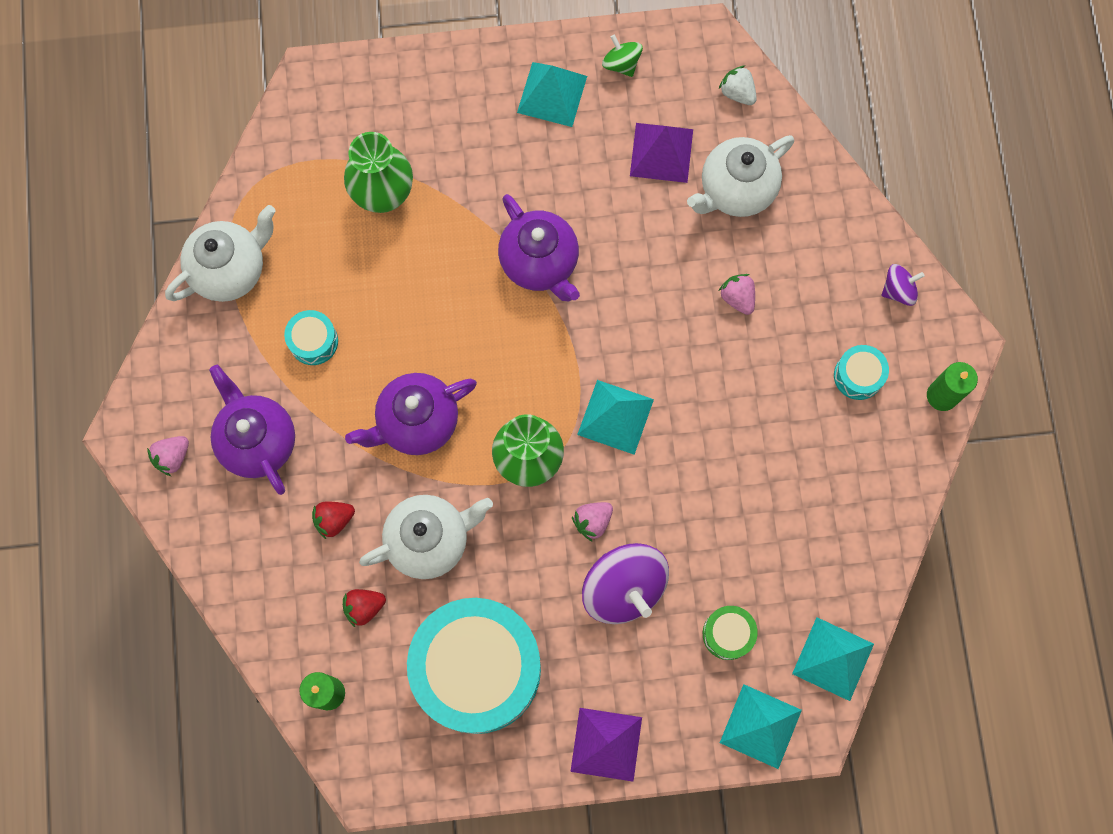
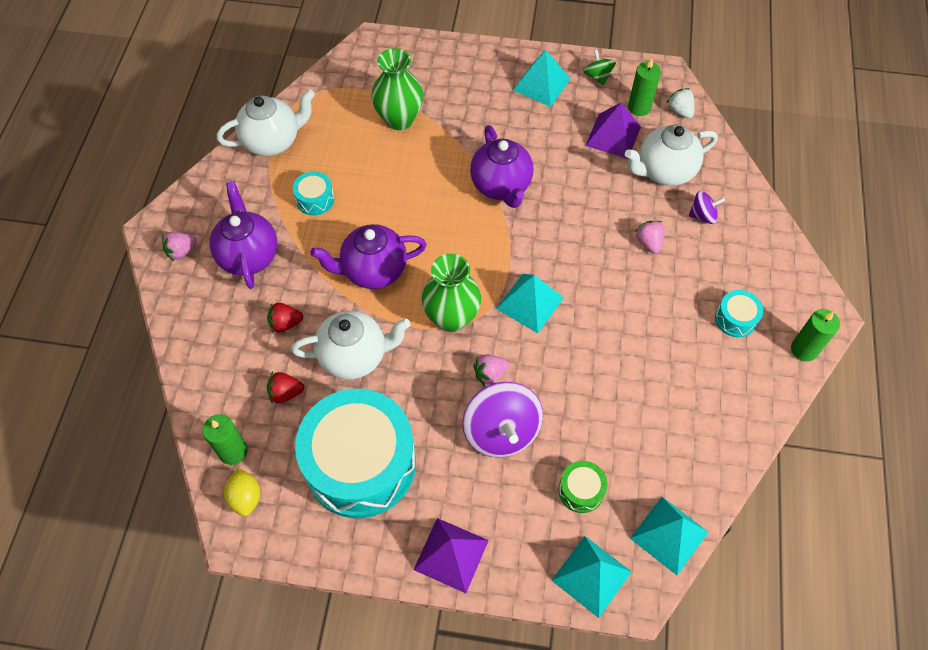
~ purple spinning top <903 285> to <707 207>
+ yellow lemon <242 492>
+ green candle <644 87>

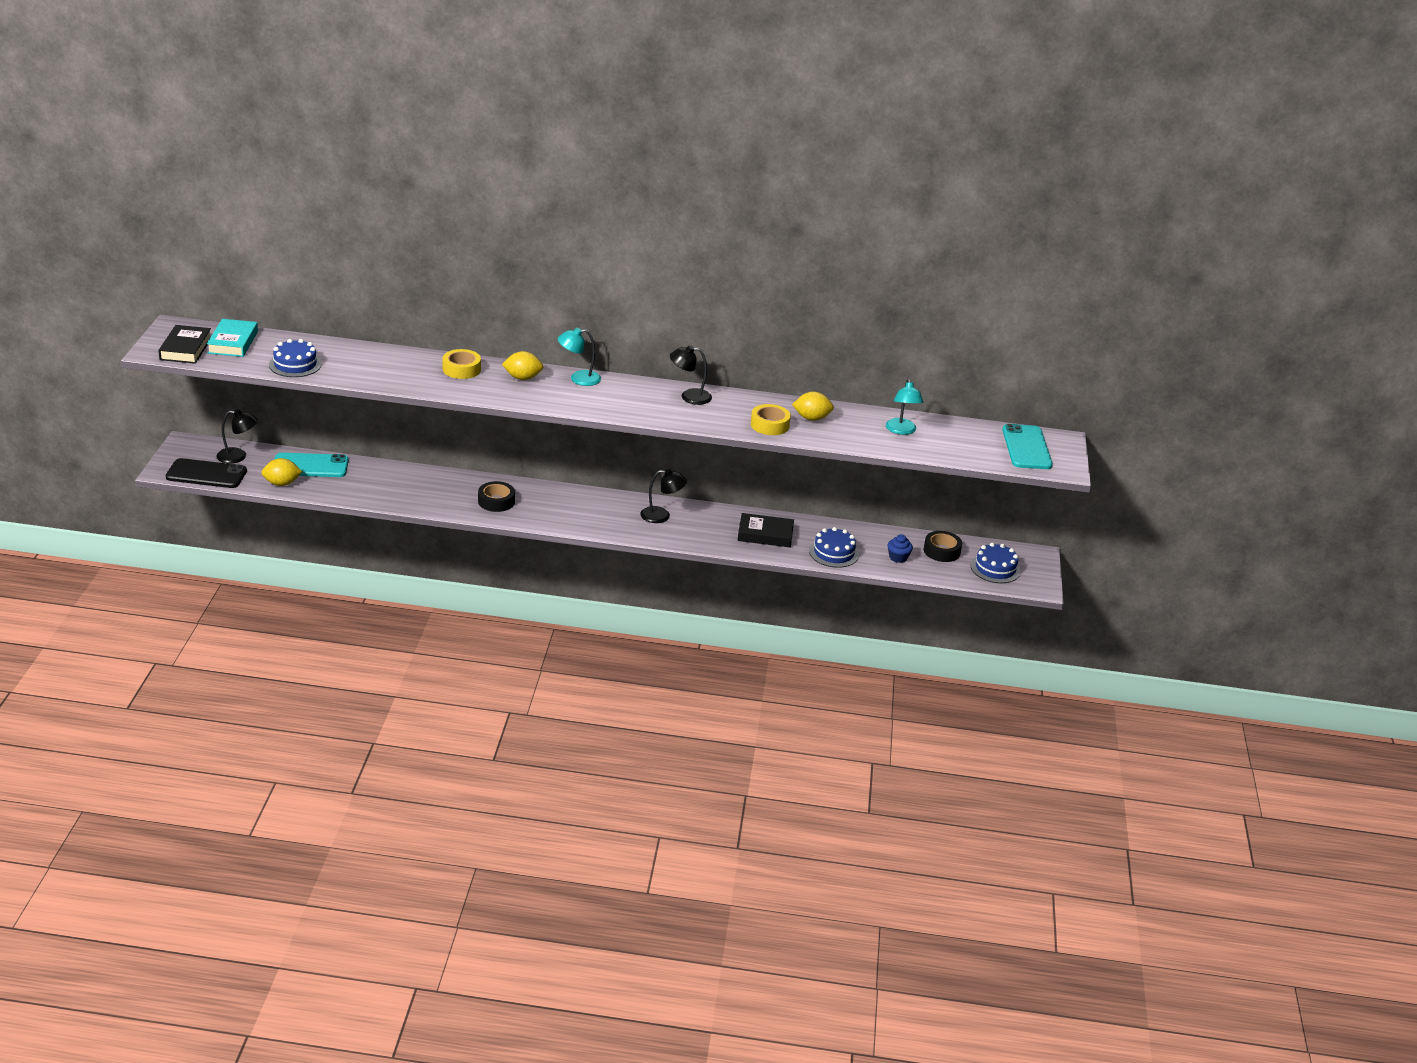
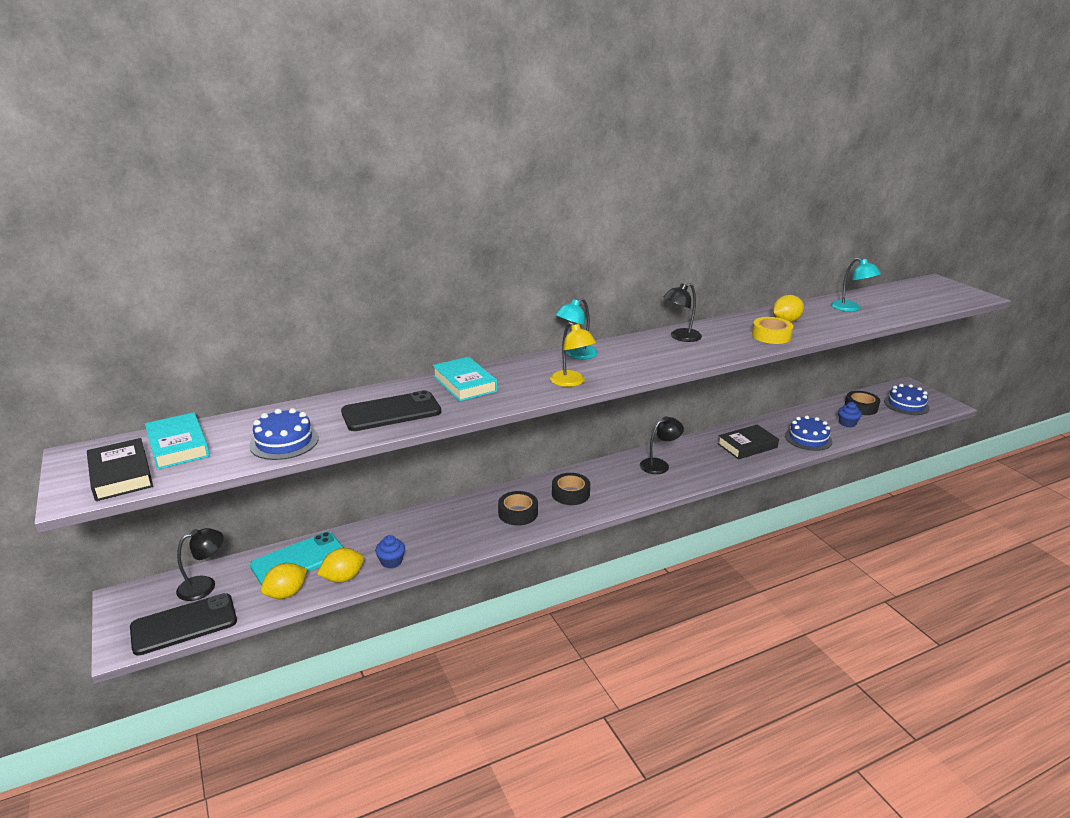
~ yellow tape <462 364> to turquoise book <465 379>
~ yellow lemon <522 365> to <340 565>
- turquoise phone <1027 446>
+ black phone <391 410>
+ blue cupcake <390 552>
+ yellow lamp <573 354>
+ black tape <571 489>

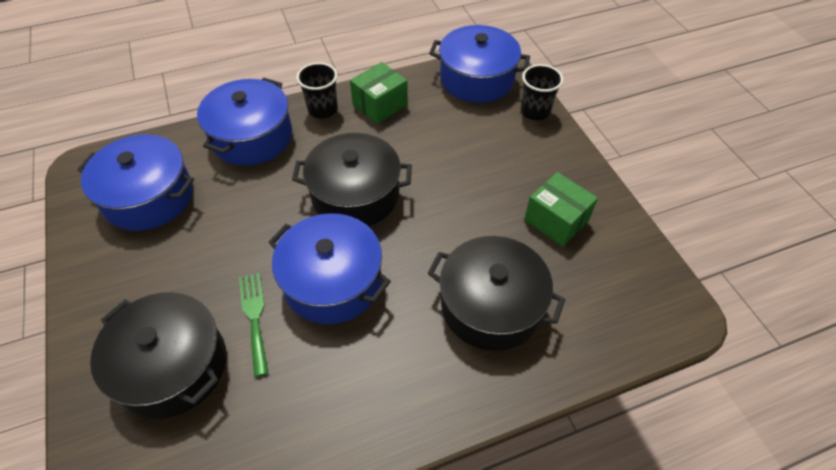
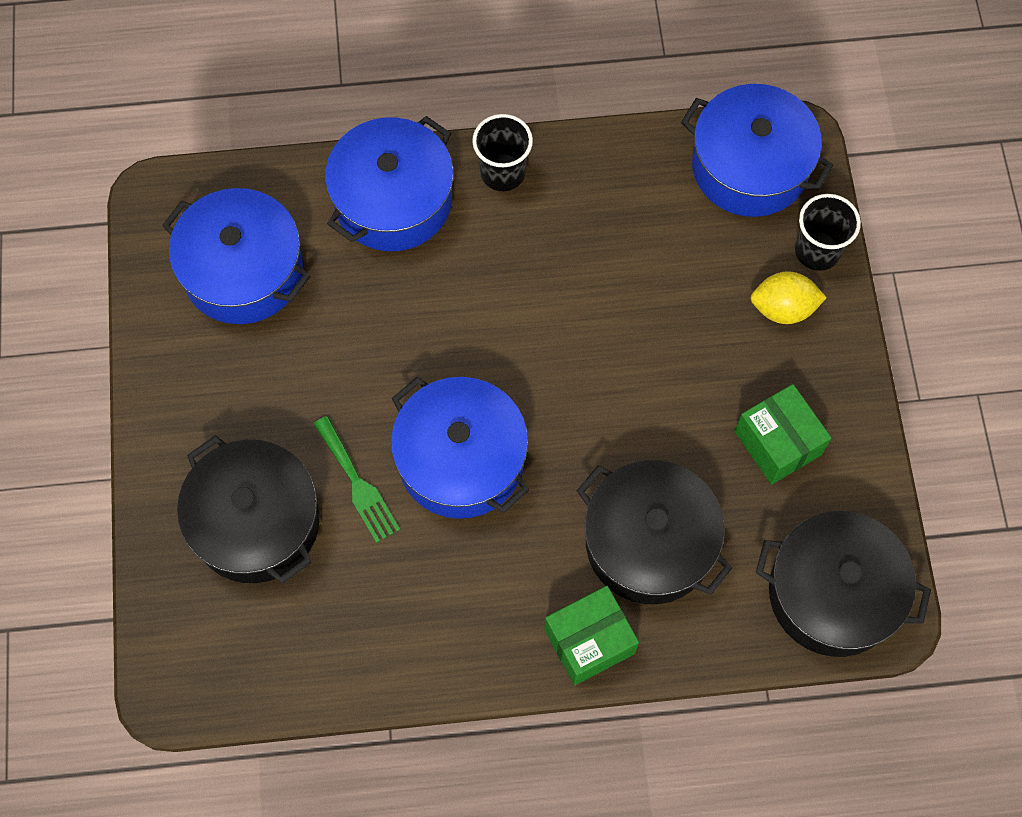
~ green fork <254 325> = <357 479> 150 degrees clockwise
~ black pot <352 180> to <843 584>
~ green box <379 93> to <591 635>
+ yellow lemon <789 297>

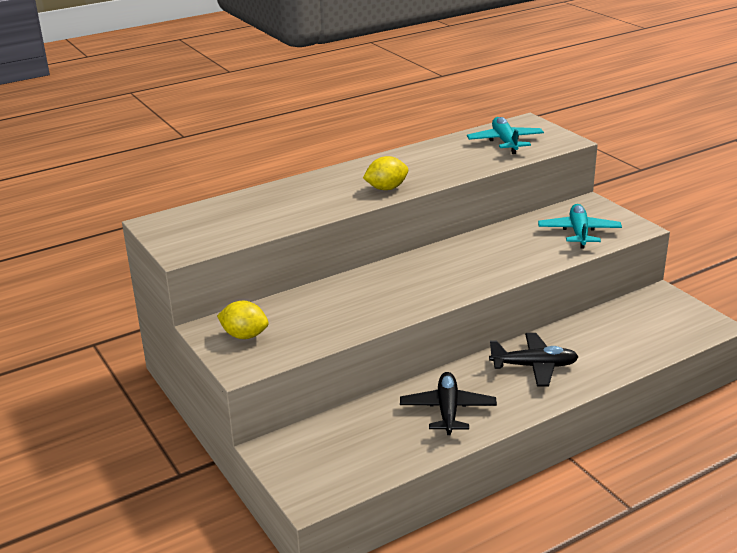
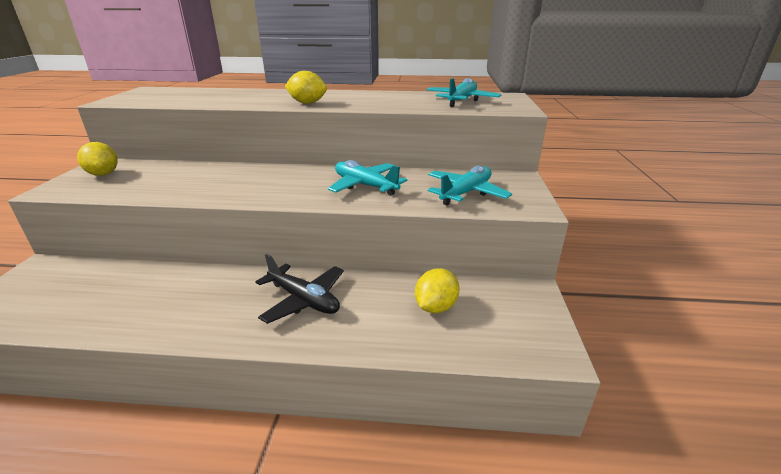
- black plane <448 403>
+ turquoise plane <367 178>
+ yellow lemon <437 290>

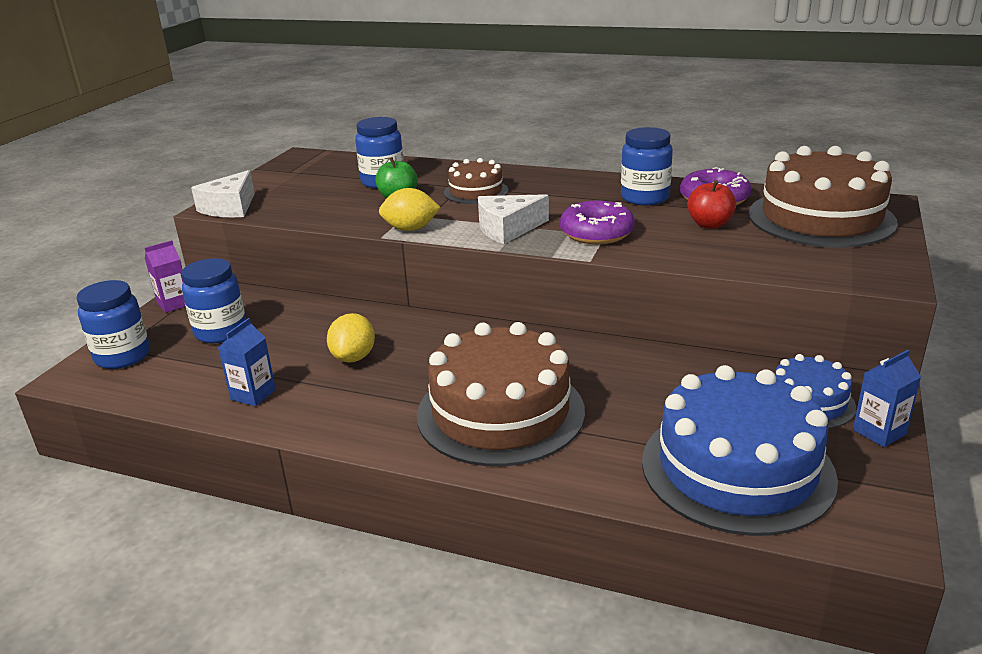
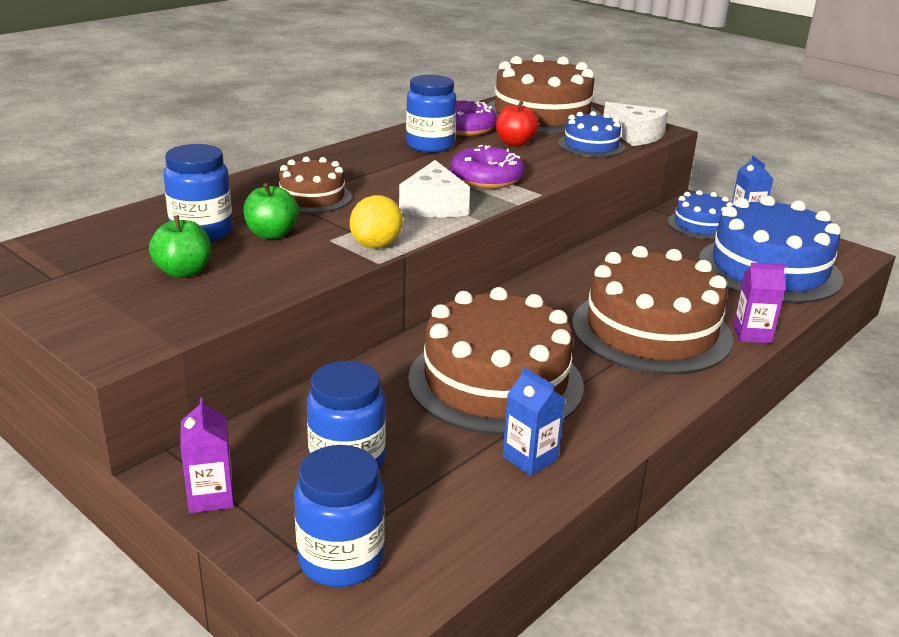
~ white cheese <223 193> to <636 124>
~ yellow lemon <351 338> to brown cake <496 361>
+ green apple <180 246>
+ blue cake <591 134>
+ purple carton <759 302>

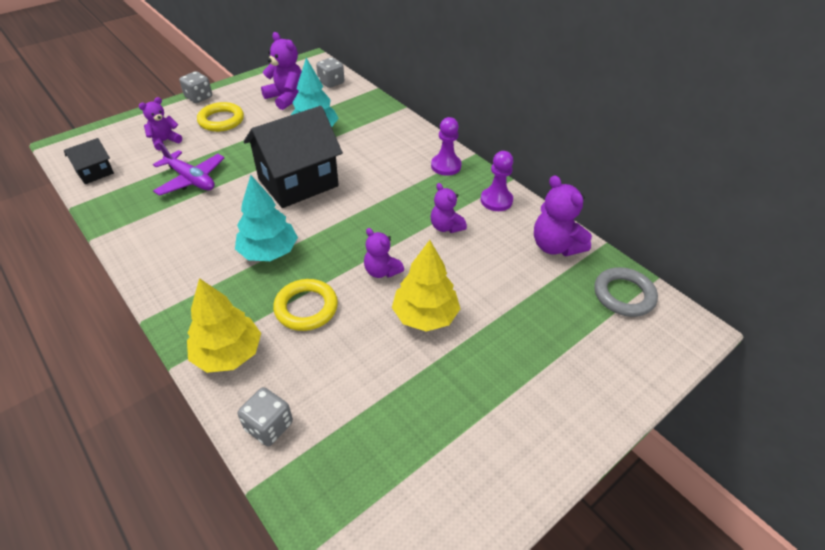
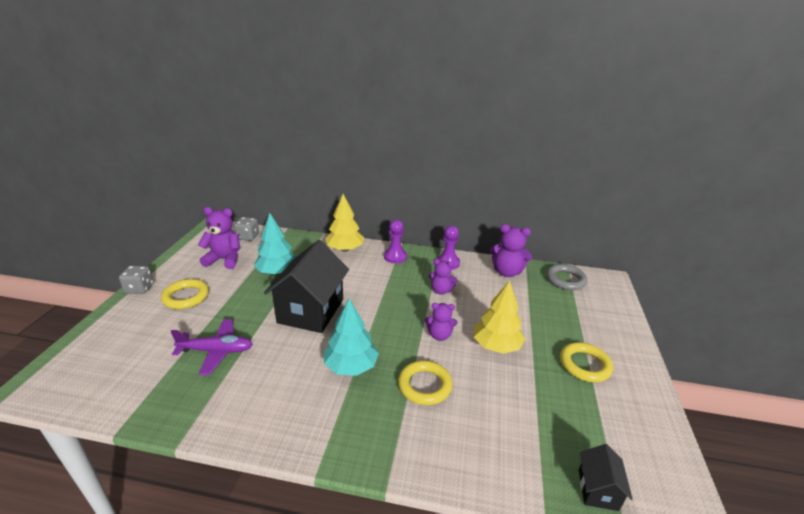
~ black house <89 161> to <606 477>
- purple teddy bear <160 124>
~ yellow tree <224 325> to <344 223>
- grey dice <265 416>
+ yellow ring <586 362>

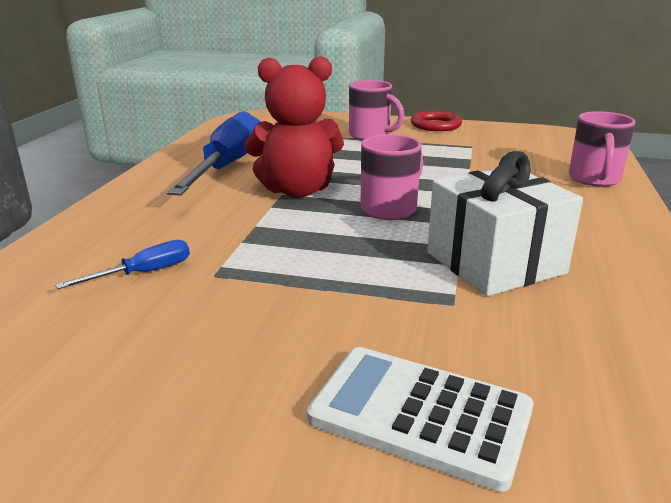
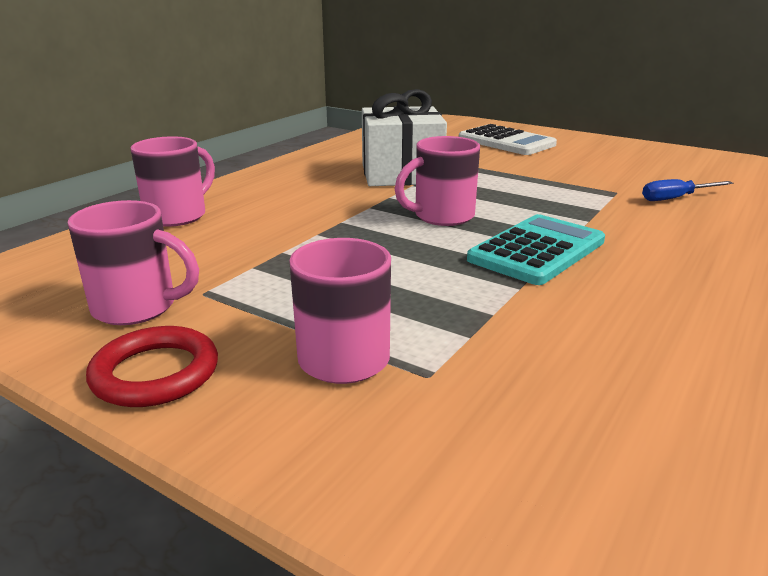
- blue screwdriver <213 153>
~ red teddy bear <294 127> to turquoise calculator <536 249>
+ pink mug <133 262>

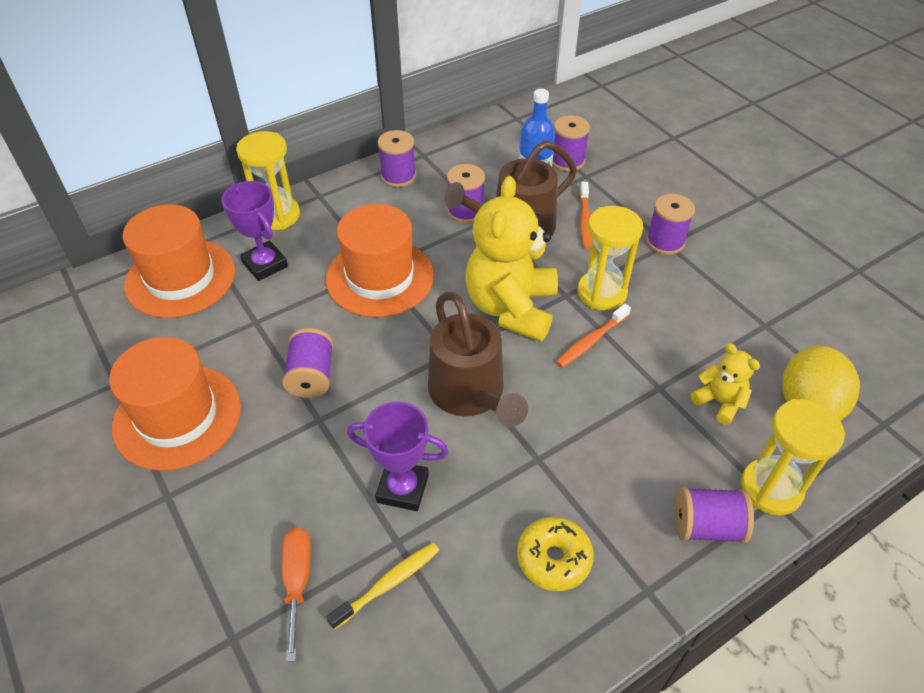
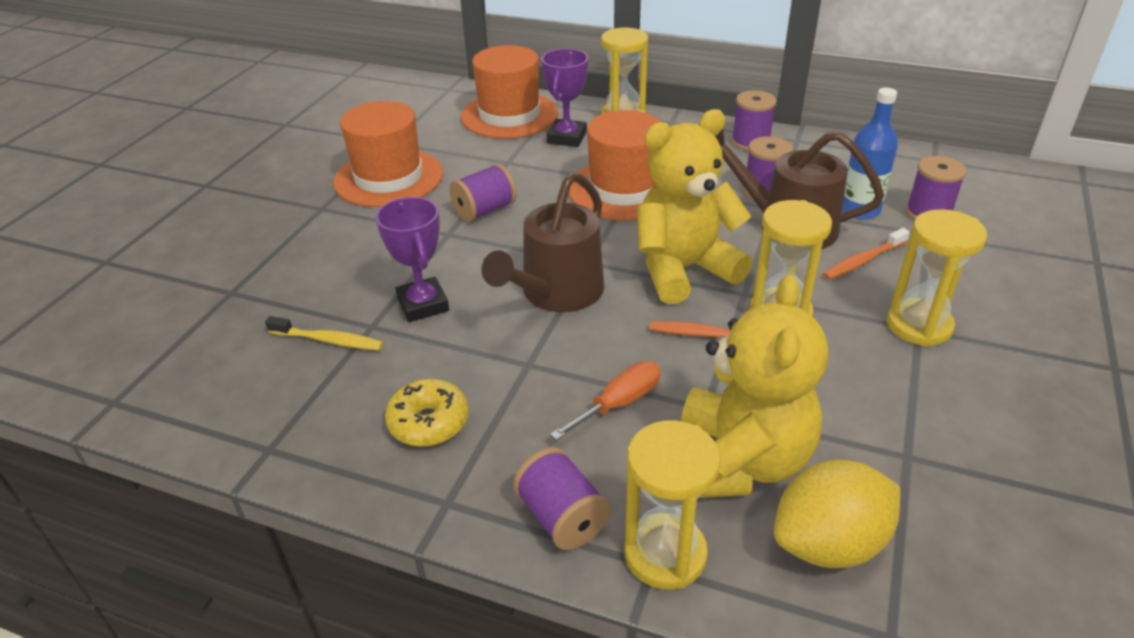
~ orange screwdriver <296 595> to <605 400>
~ purple spool <670 224> to yellow hourglass <937 278>
~ yellow teddy bear <725 384> = <754 386> x2.11

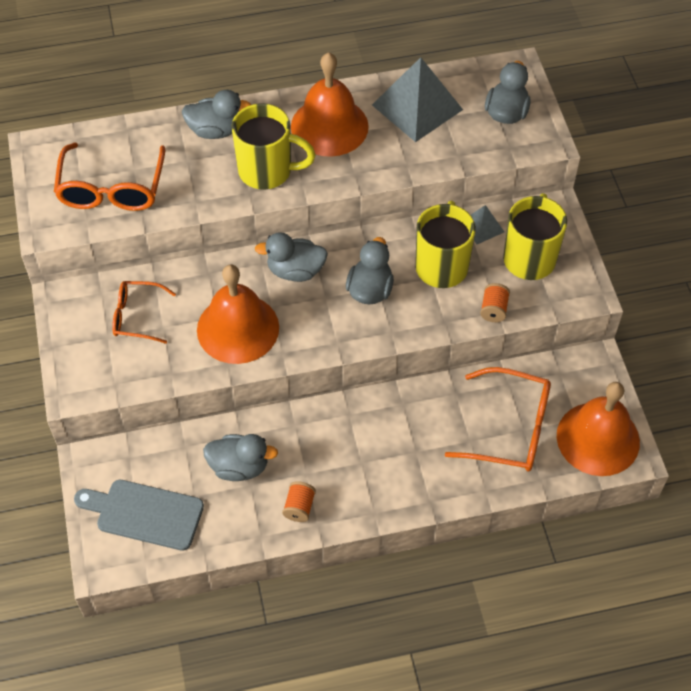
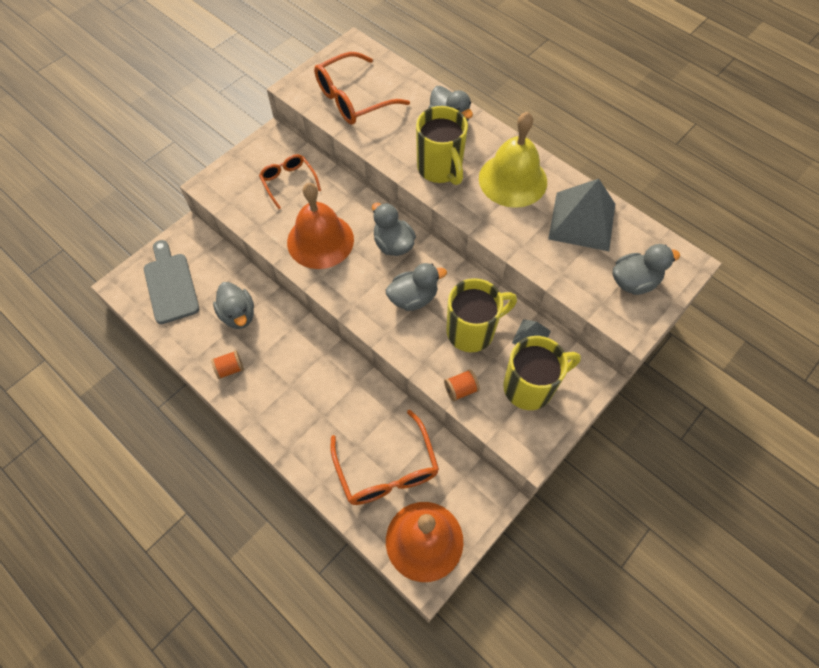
~ orange bell <330 104> to yellow bell <513 160>

